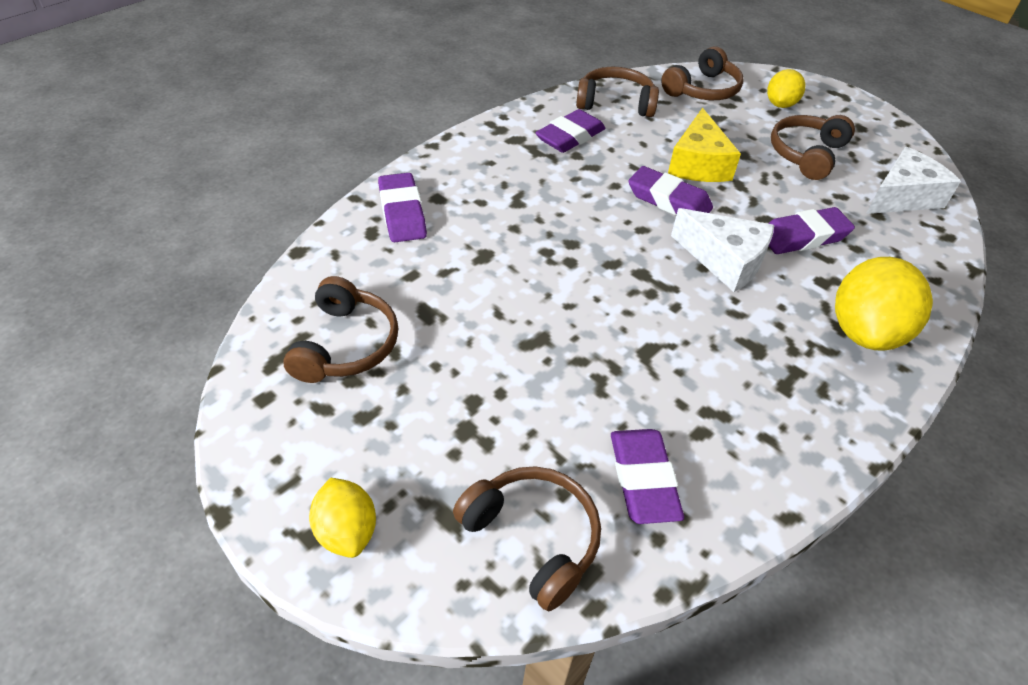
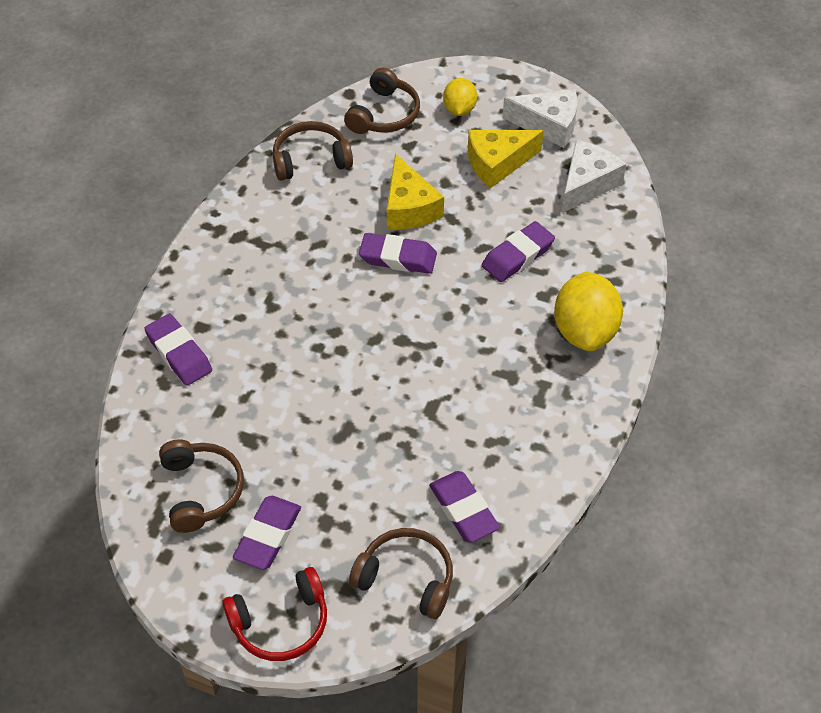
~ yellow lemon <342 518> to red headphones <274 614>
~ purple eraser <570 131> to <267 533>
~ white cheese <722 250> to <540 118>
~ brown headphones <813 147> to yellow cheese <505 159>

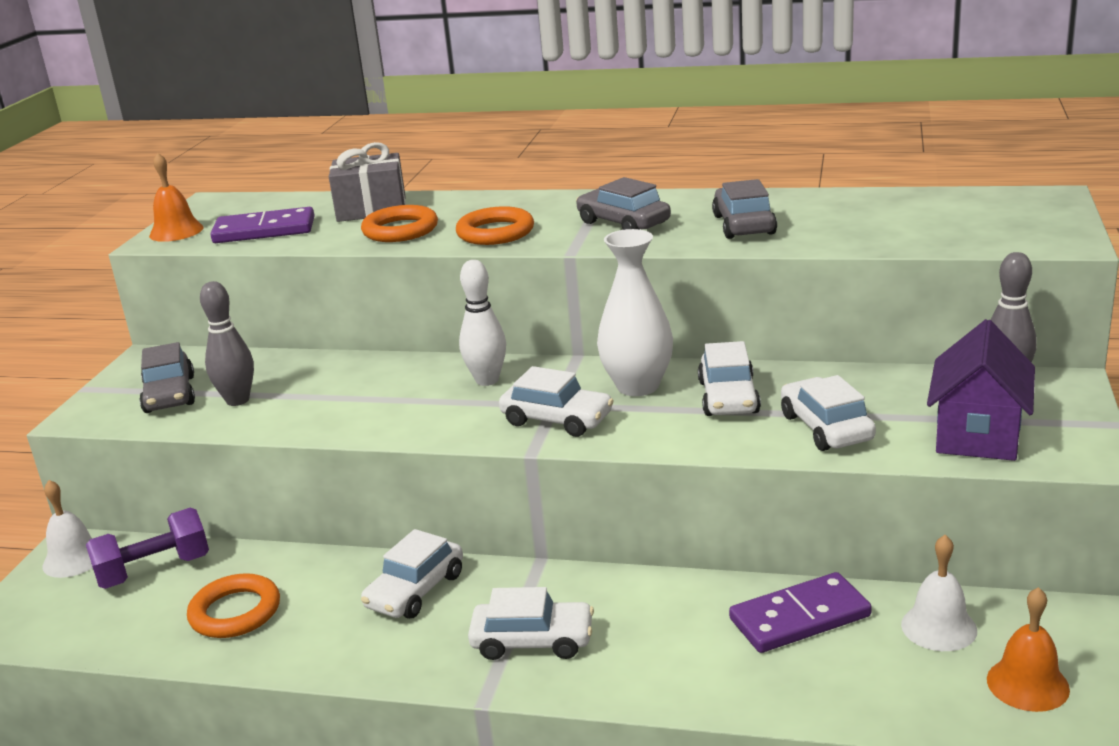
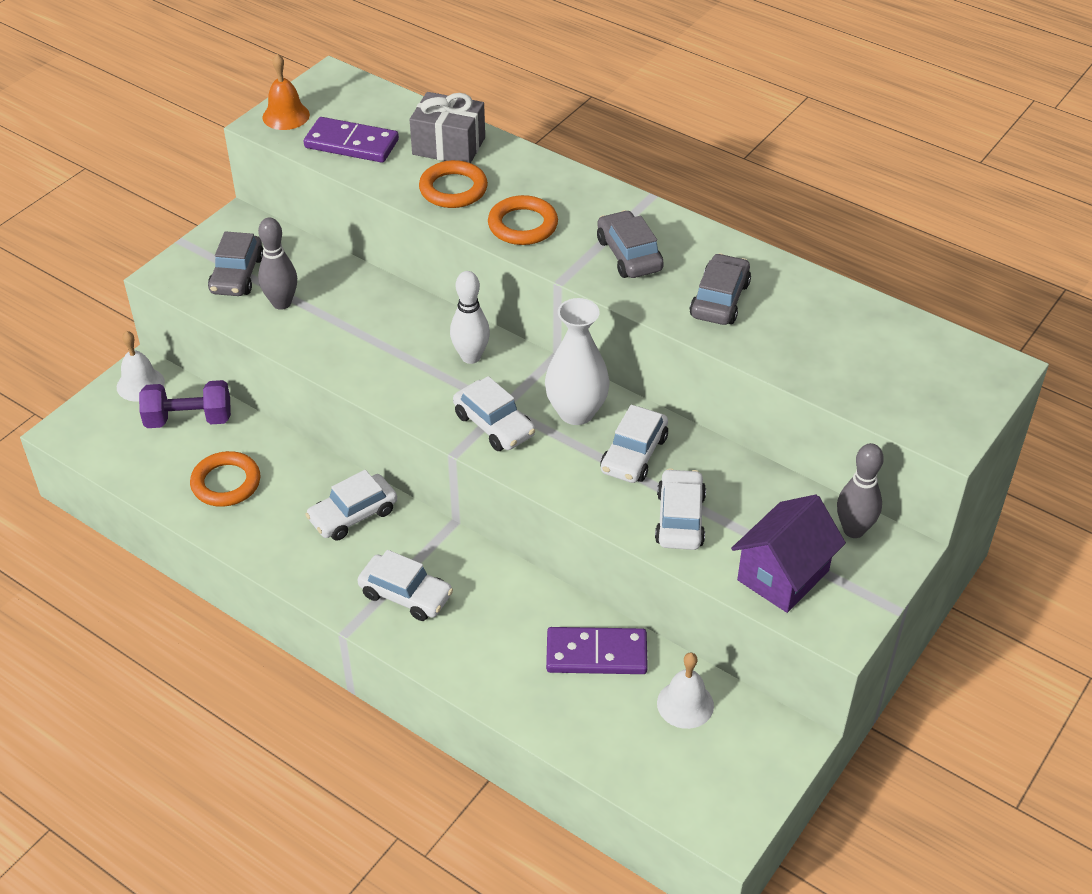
- orange bell <1028 649>

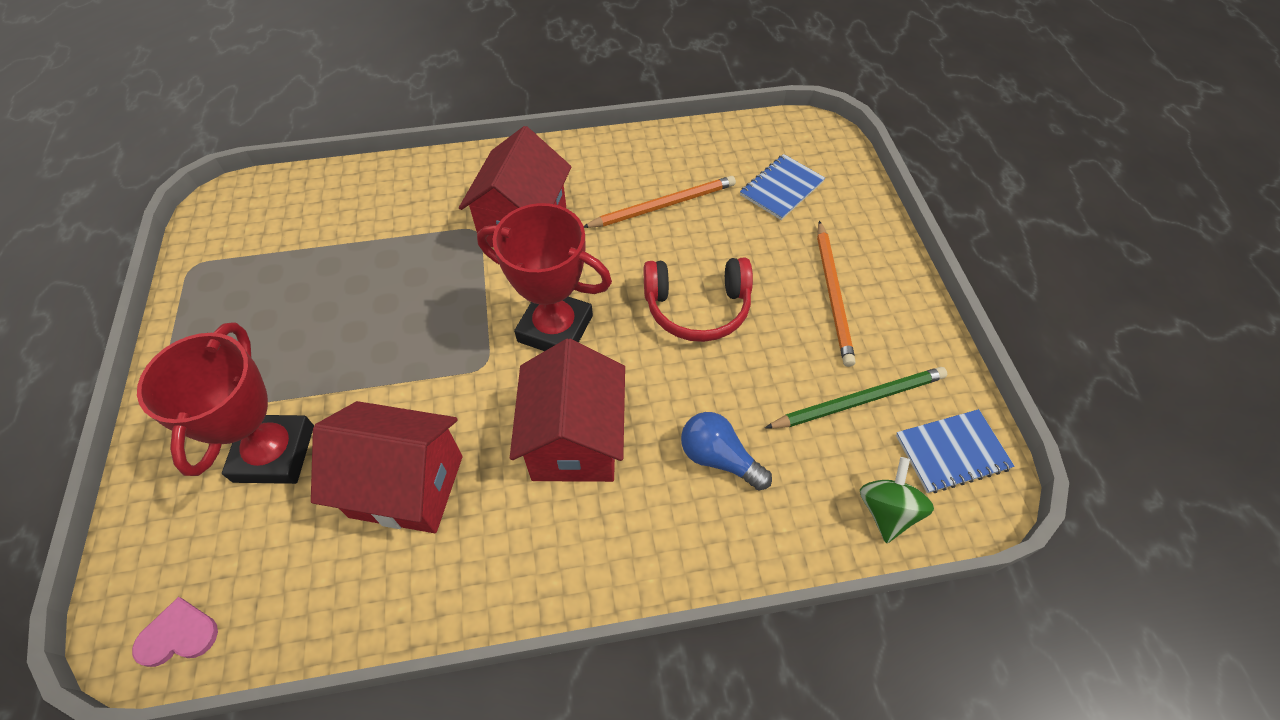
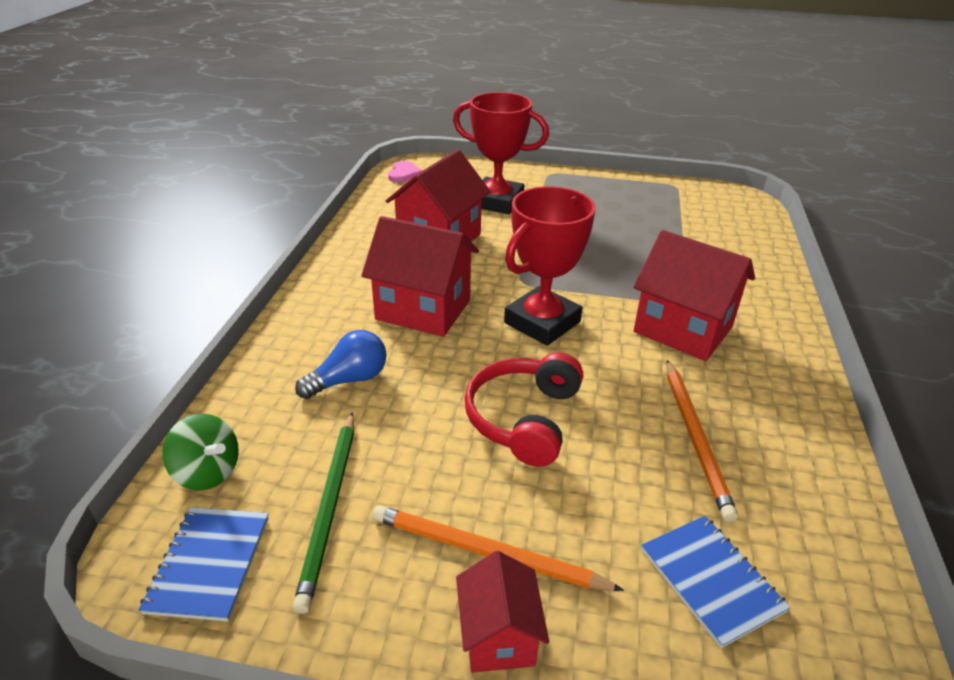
+ red house <502 612>

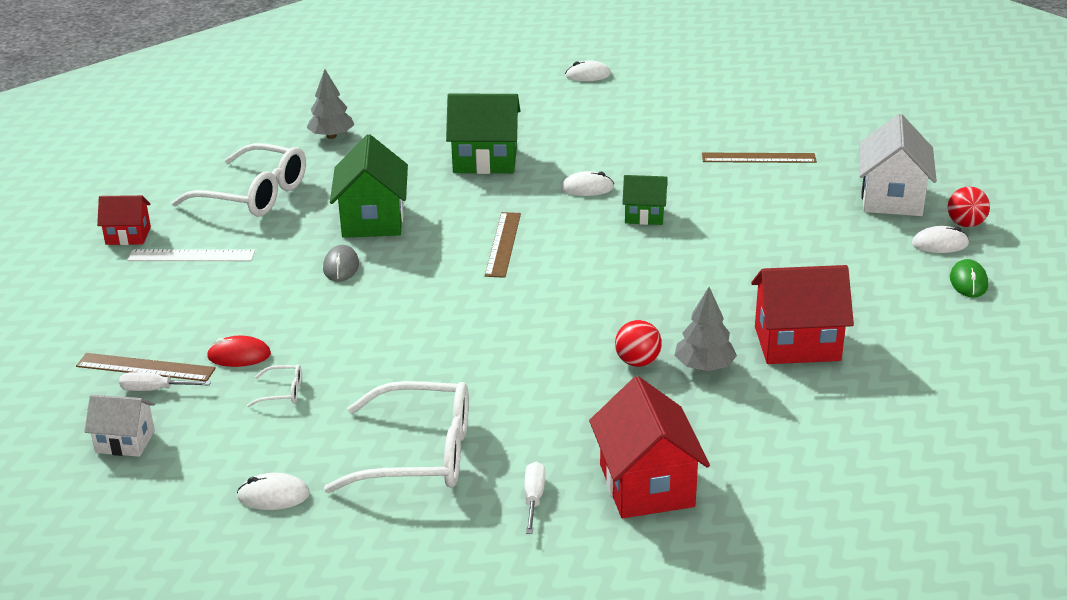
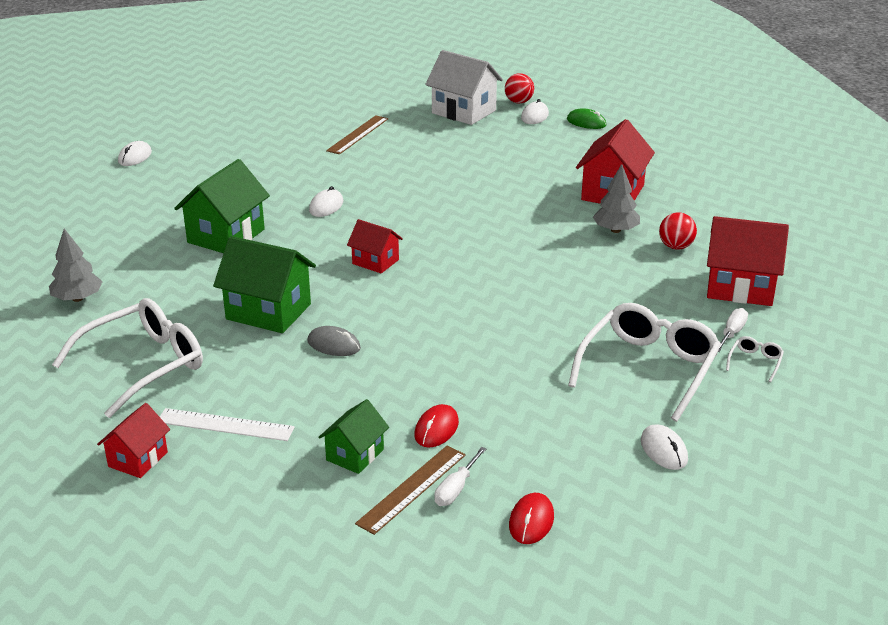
~ white house <119 425> to red mouse <531 518>
~ white ruler <191 255> = <227 424> 75 degrees clockwise
~ white mouse <273 491> = <664 447> 45 degrees counterclockwise
~ white glasses <274 386> to <755 359>
~ brown ruler <503 245> to red house <375 246>
~ white screwdriver <534 498> = <733 330> 90 degrees clockwise
~ red ball <638 343> to <678 231>
~ green house <644 200> to <353 436>

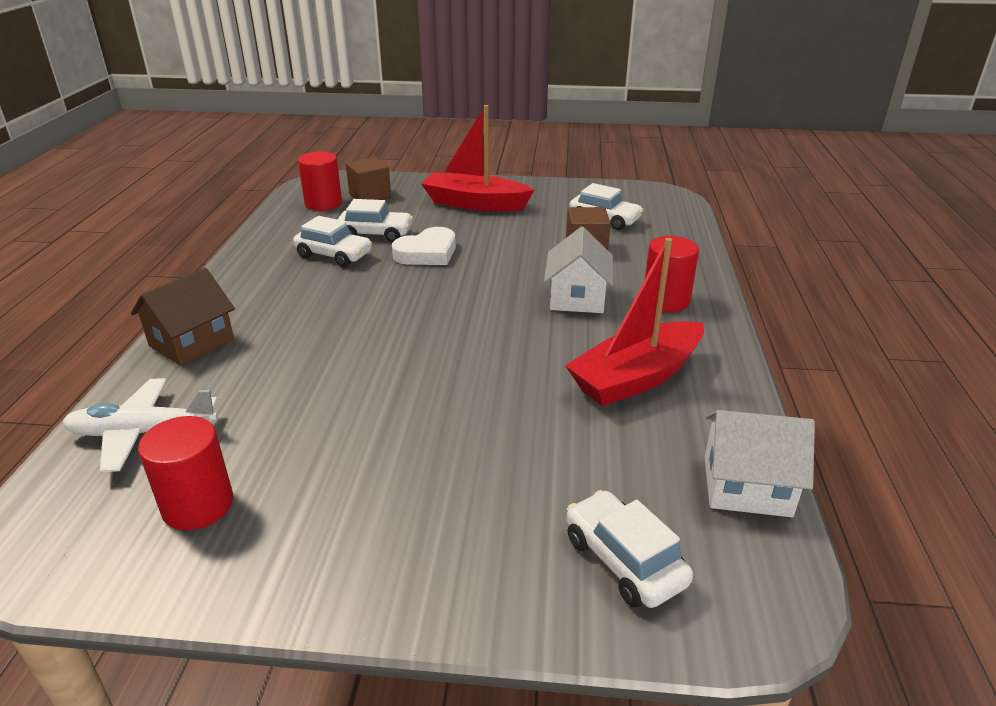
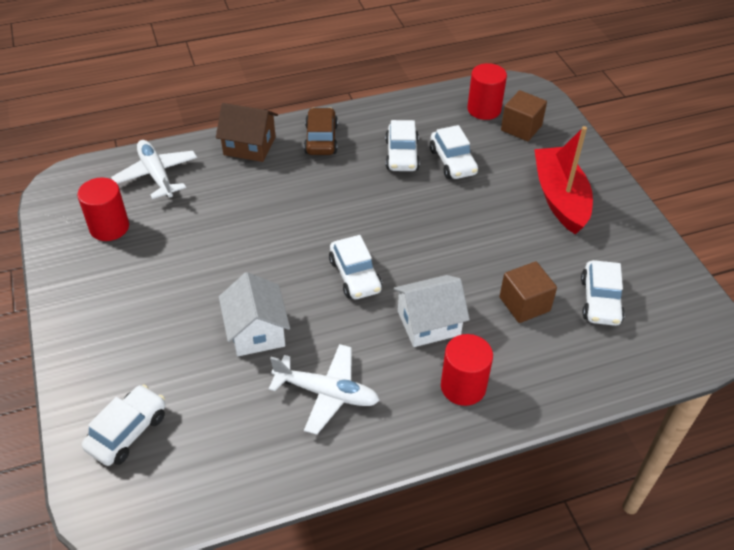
- white heart <424 246>
~ red boat <634 322> to white plane <324 389>
~ white house <760 463> to <254 314>
+ brown car <321 131>
+ white car <355 267>

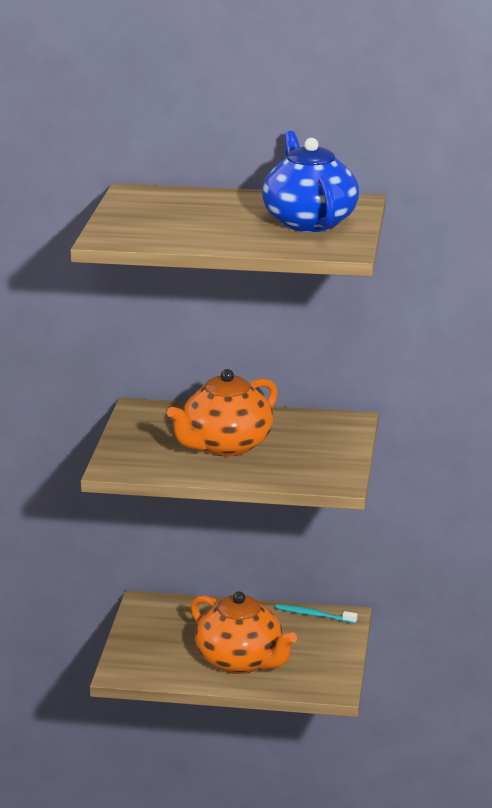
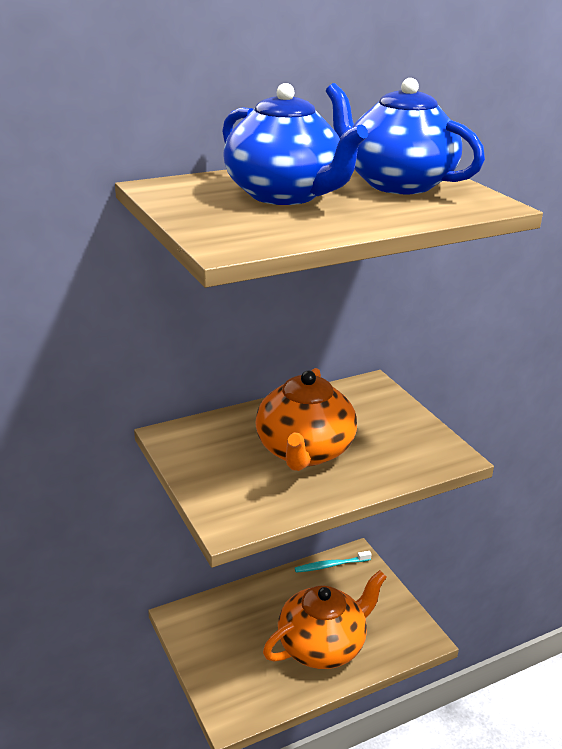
~ orange teapot <244 632> = <325 619> 45 degrees counterclockwise
+ blue teapot <295 144>

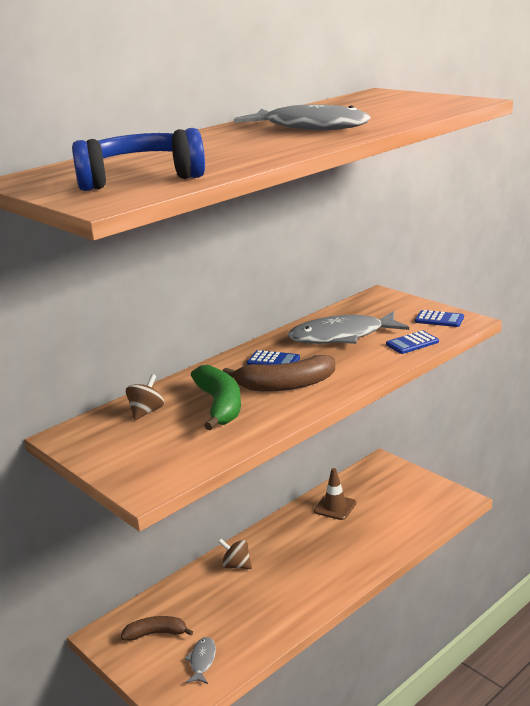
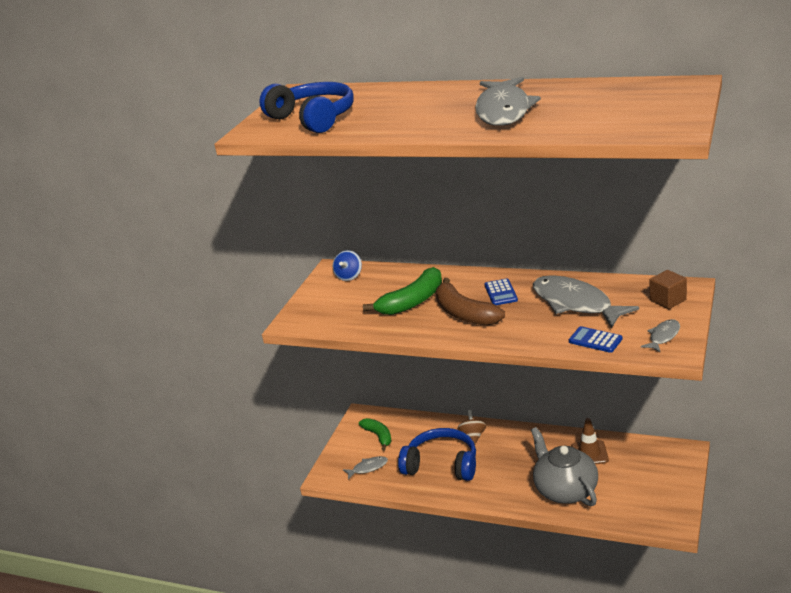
~ brown banana <157 628> to green banana <375 434>
- brown spinning top <145 397>
~ blue calculator <439 318> to grey fish <660 335>
+ blue spinning top <347 265>
+ blue headphones <437 454>
+ grey teapot <564 466>
+ brown cube <668 289>

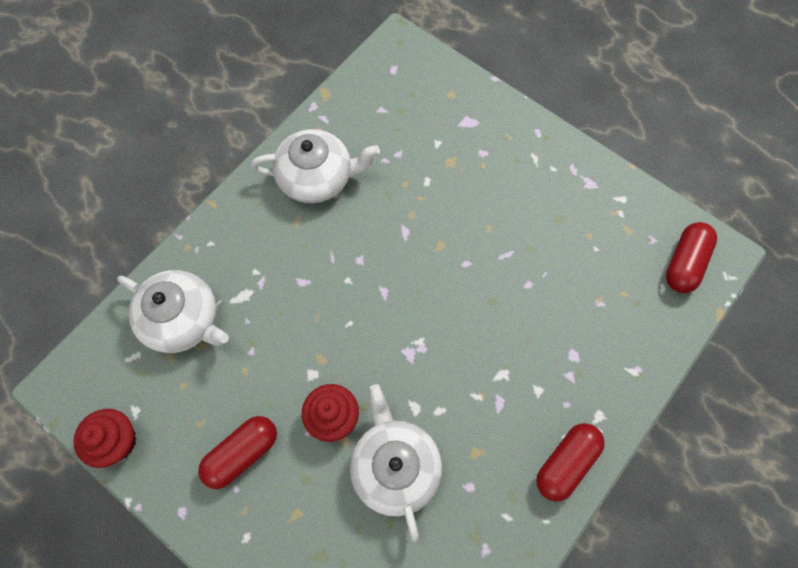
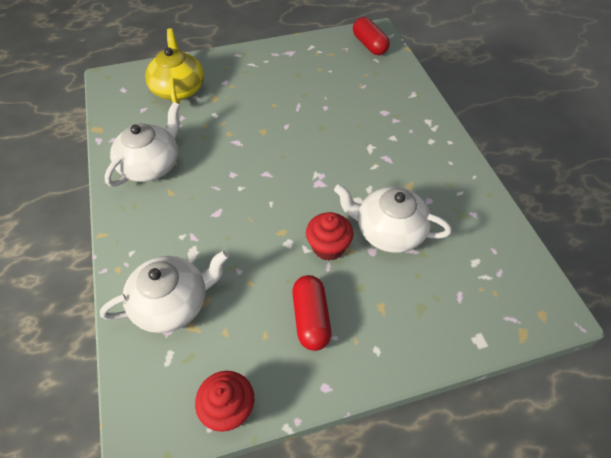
- red capsule <570 462>
+ yellow teapot <174 66>

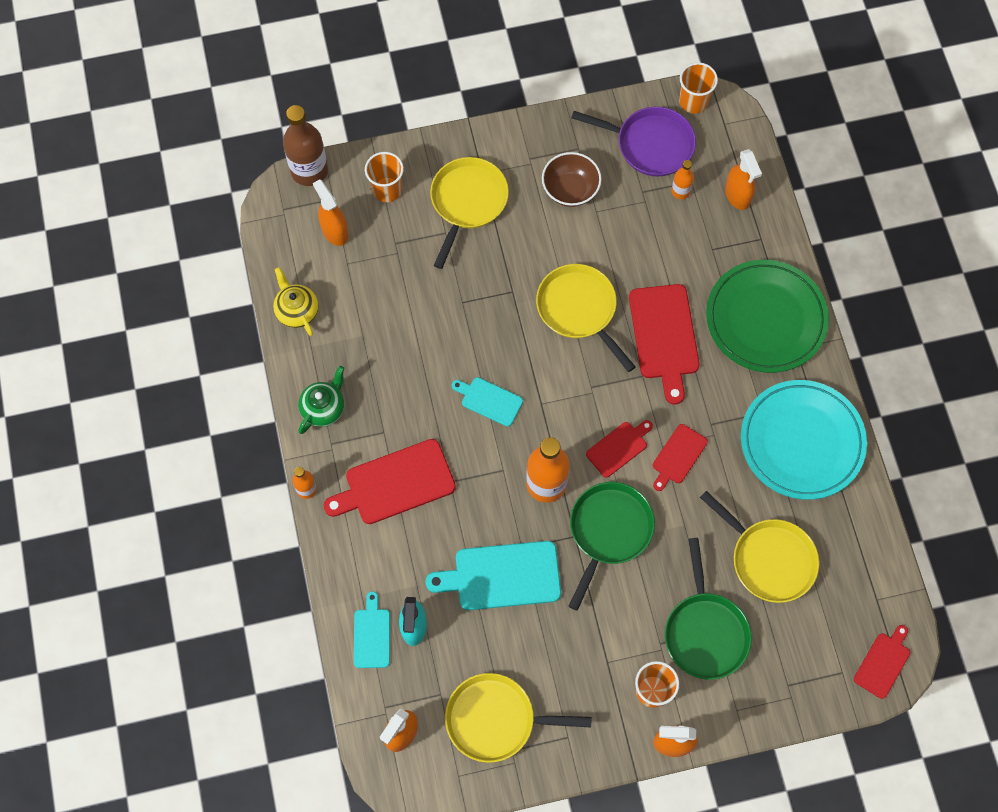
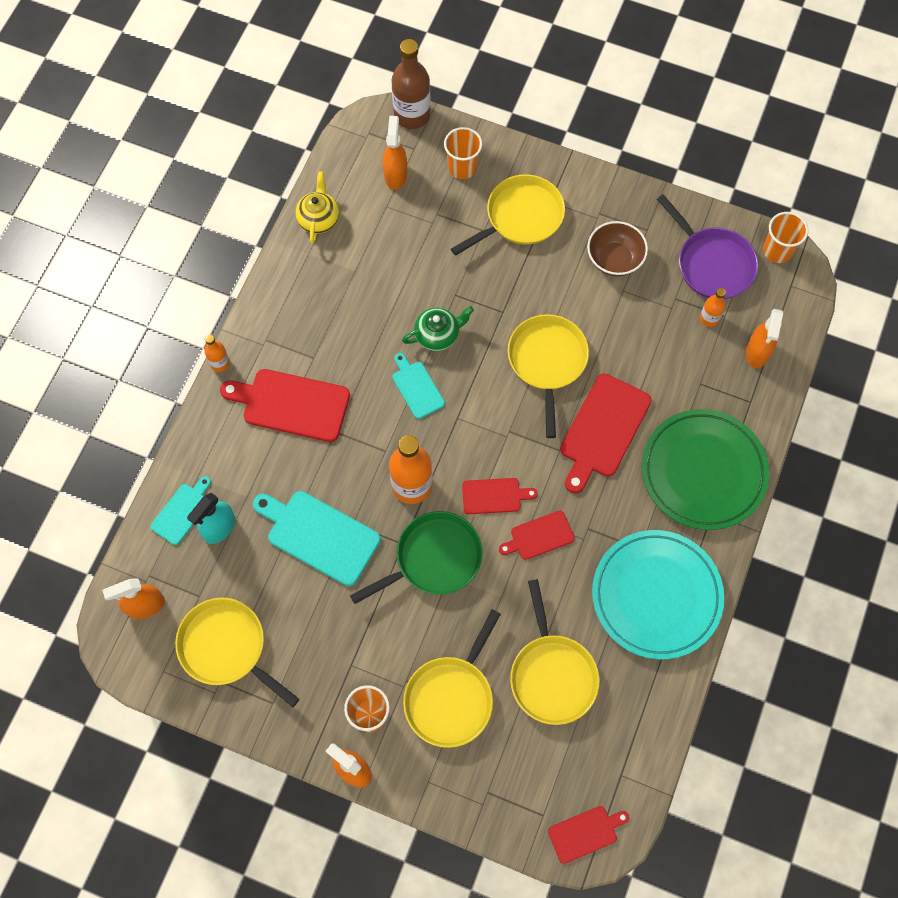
~ green teapot <321 400> to <438 328>
~ green pan <708 609> to yellow pan <452 678>

